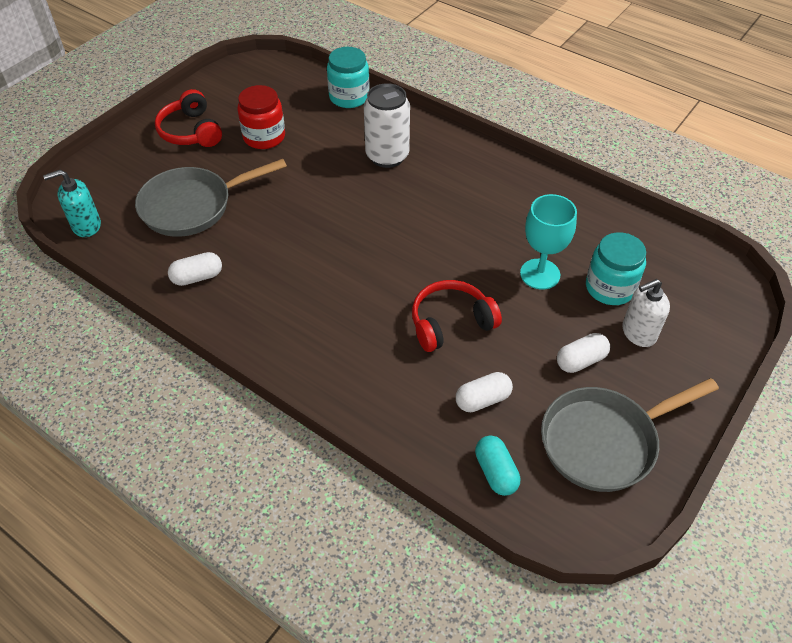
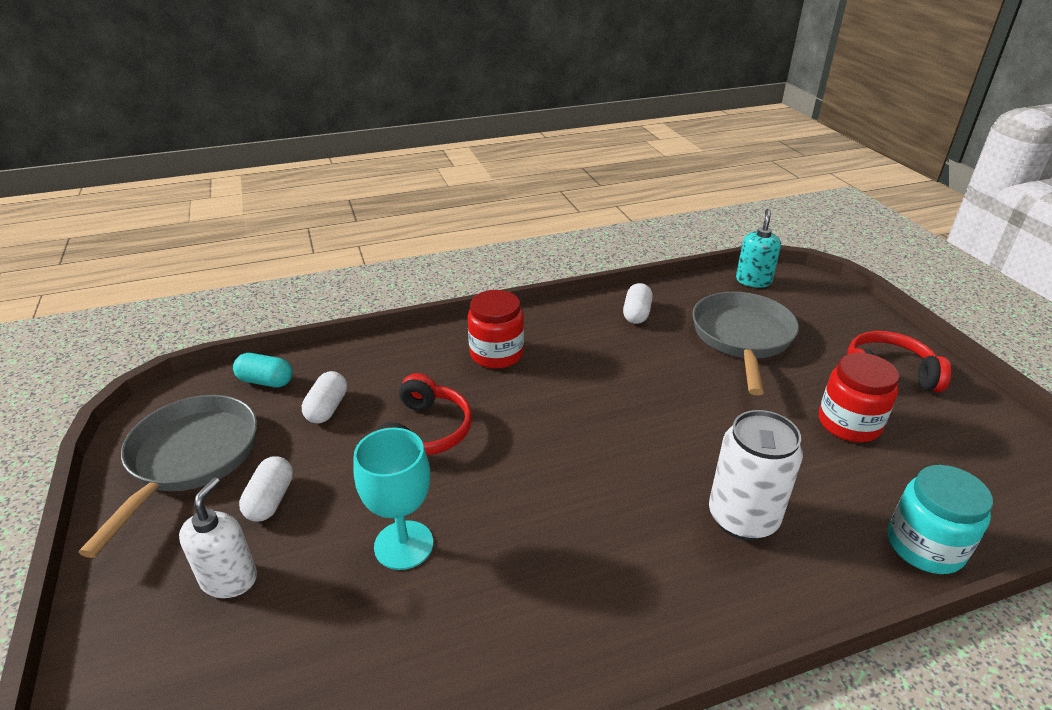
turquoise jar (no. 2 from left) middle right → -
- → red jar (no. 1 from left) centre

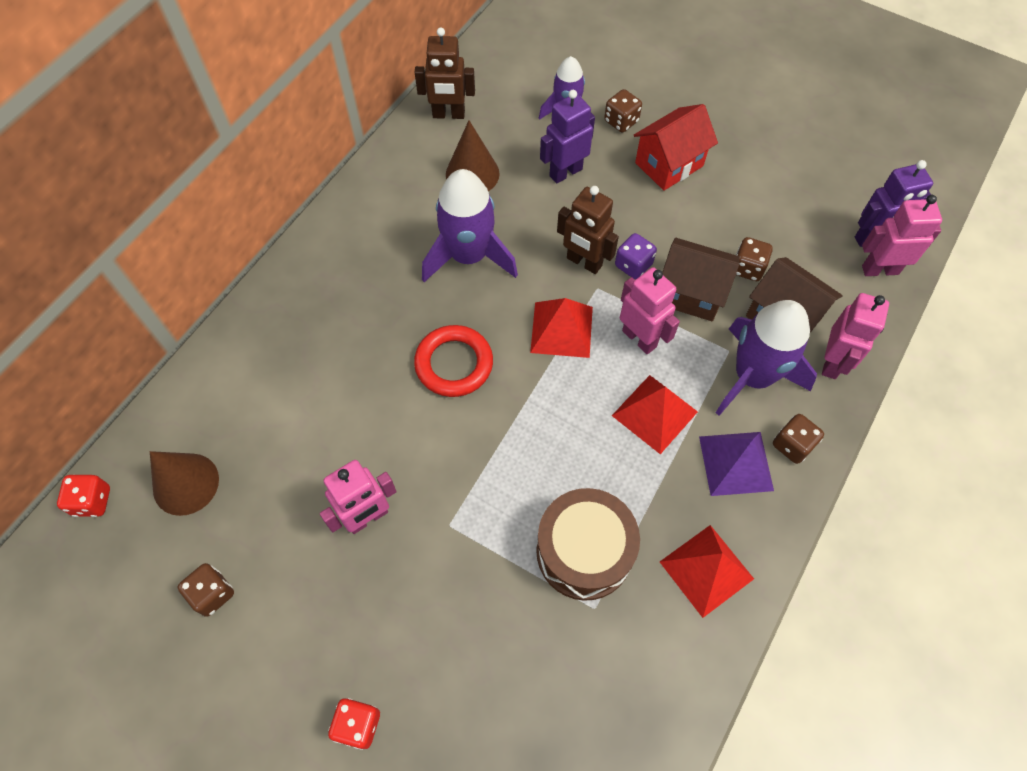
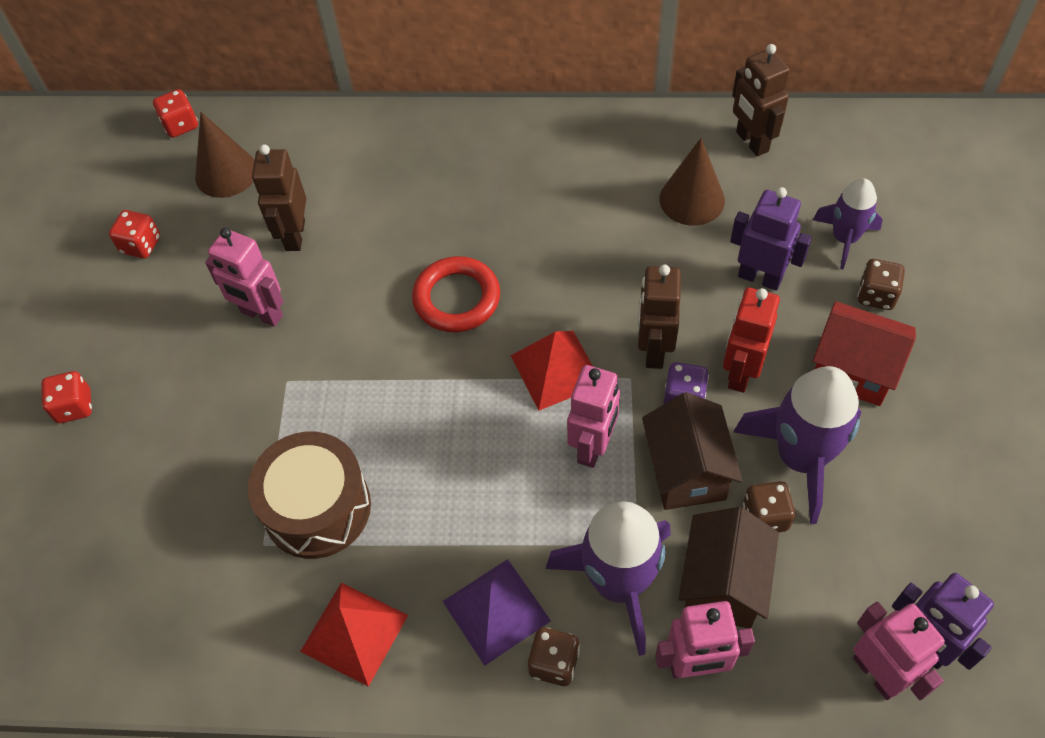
purple rocket (no. 1 from left in the first image) top centre → purple rocket (no. 2 from left) middle right, shifted
red pyramid (no. 2 from left) centre → -
brown dice (no. 1 from left) bottom left → red dice (no. 2 from left) top left
- → brown robot (no. 1 from left) top left
- → red robot middle right

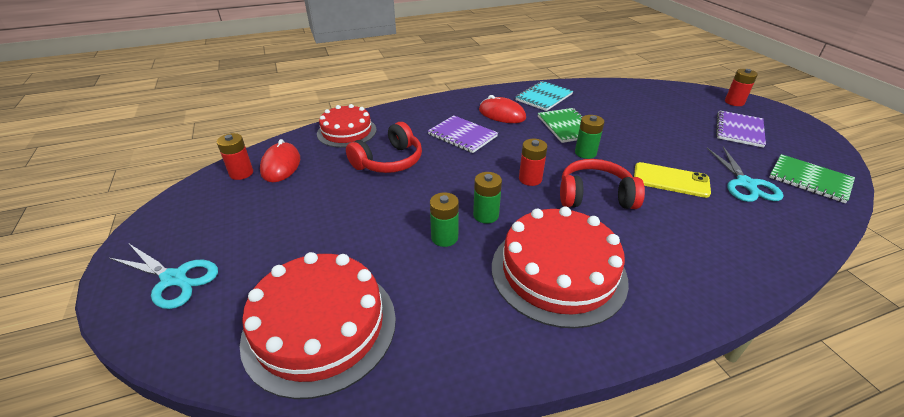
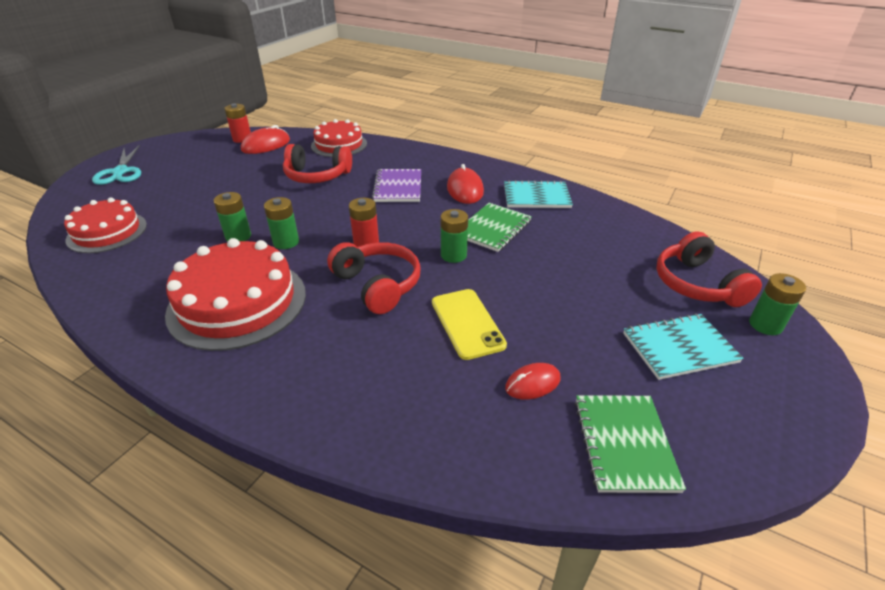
red battery (no. 3 from left) top right → green battery (no. 4 from left) middle right
purple notebook (no. 2 from left) top right → turquoise notebook (no. 2 from left) middle right
turquoise scissors (no. 2 from left) middle right → red mouse (no. 3 from left) centre
red cake (no. 1 from left) bottom centre → red cake (no. 1 from left) middle left, x0.65
- → red headphones (no. 3 from left) middle right

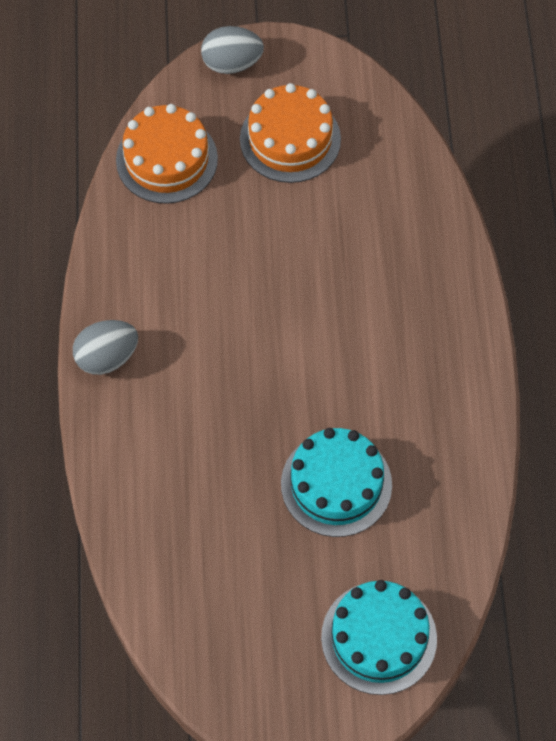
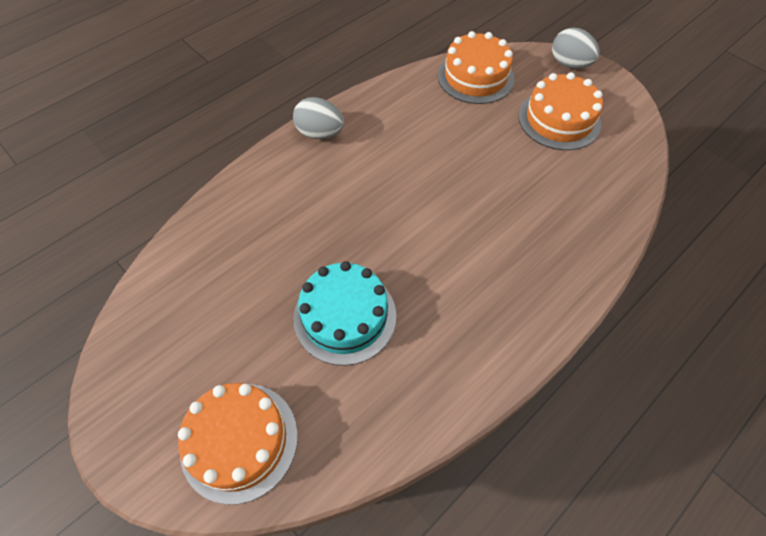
turquoise cake (no. 2 from left) bottom right → orange cake (no. 1 from left) bottom left

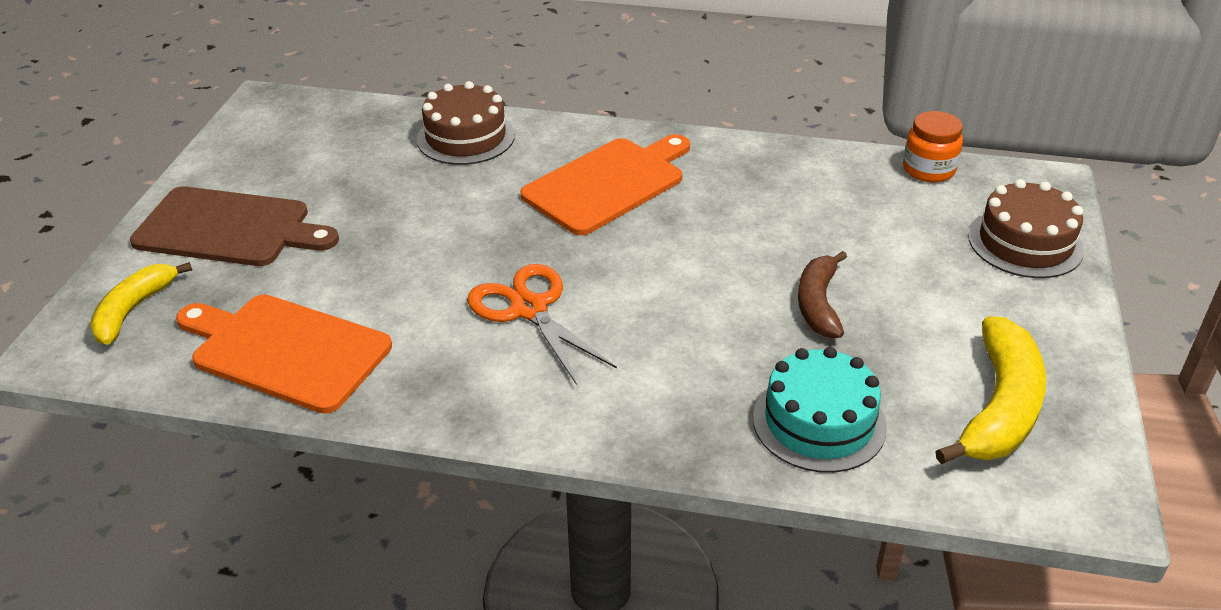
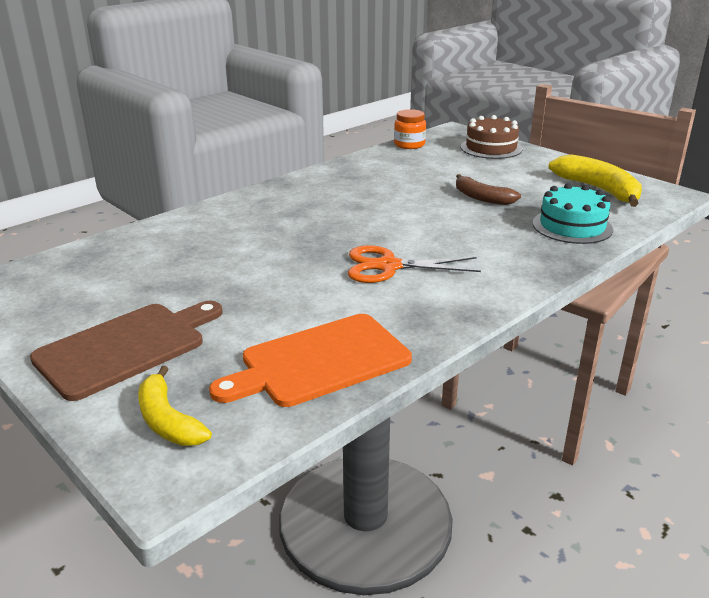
brown cake (no. 1 from left) top centre → -
orange cutting board (no. 2 from left) top centre → -

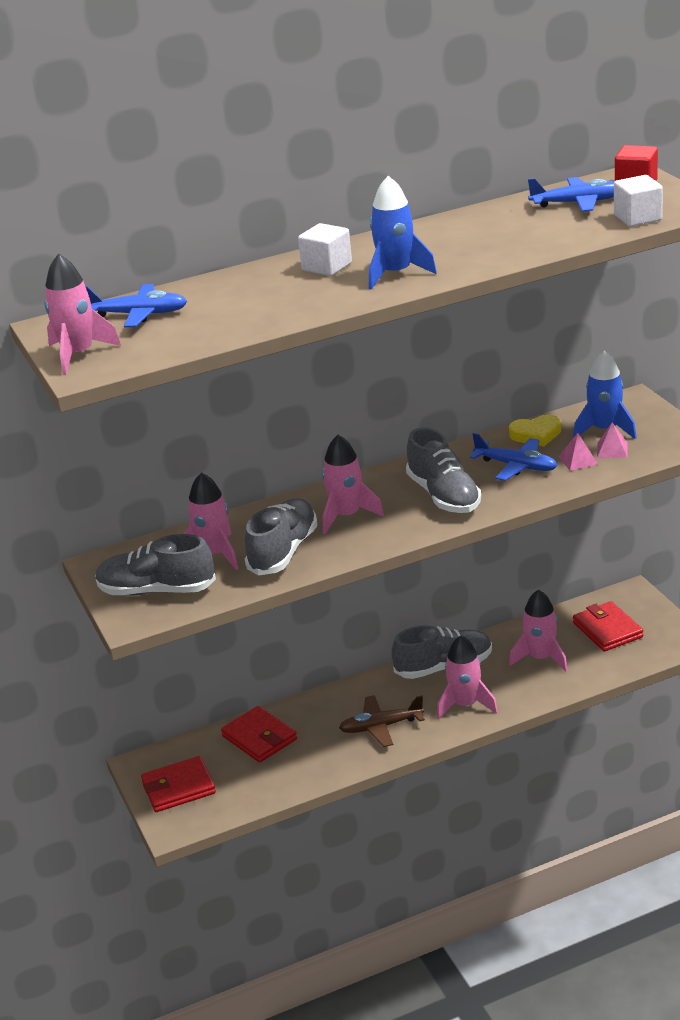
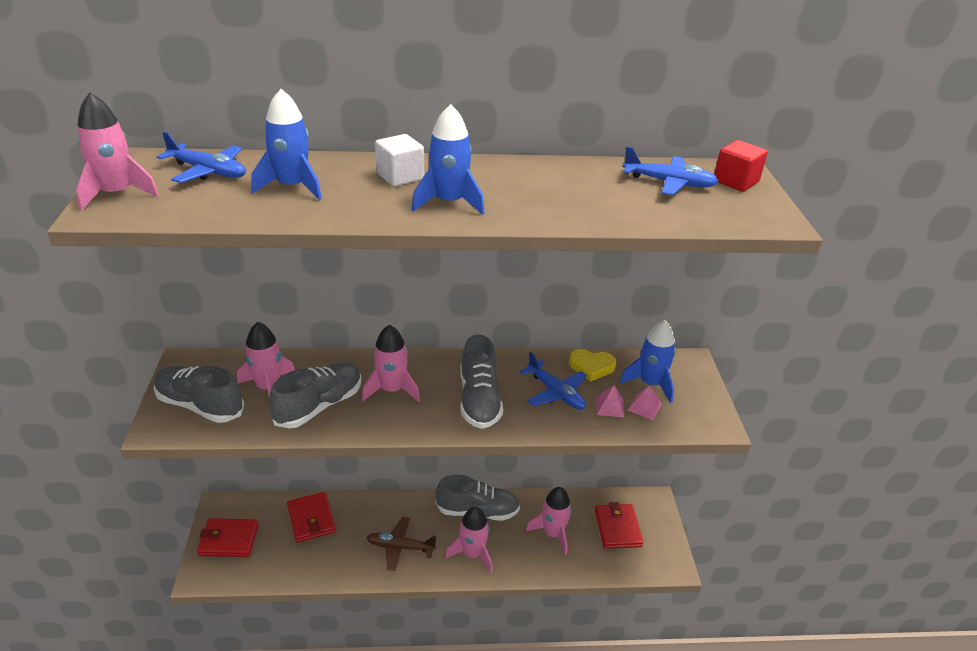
white cube (no. 2 from left) top right → -
- → blue rocket (no. 1 from left) top left

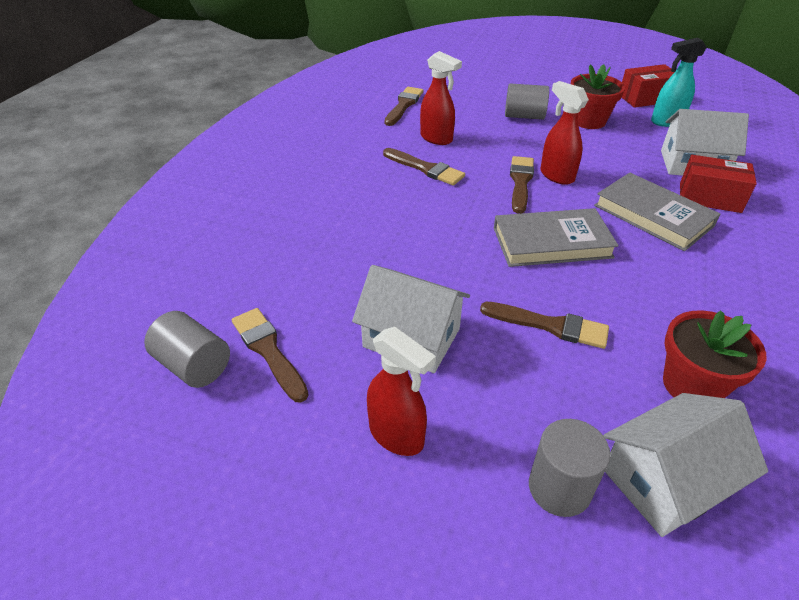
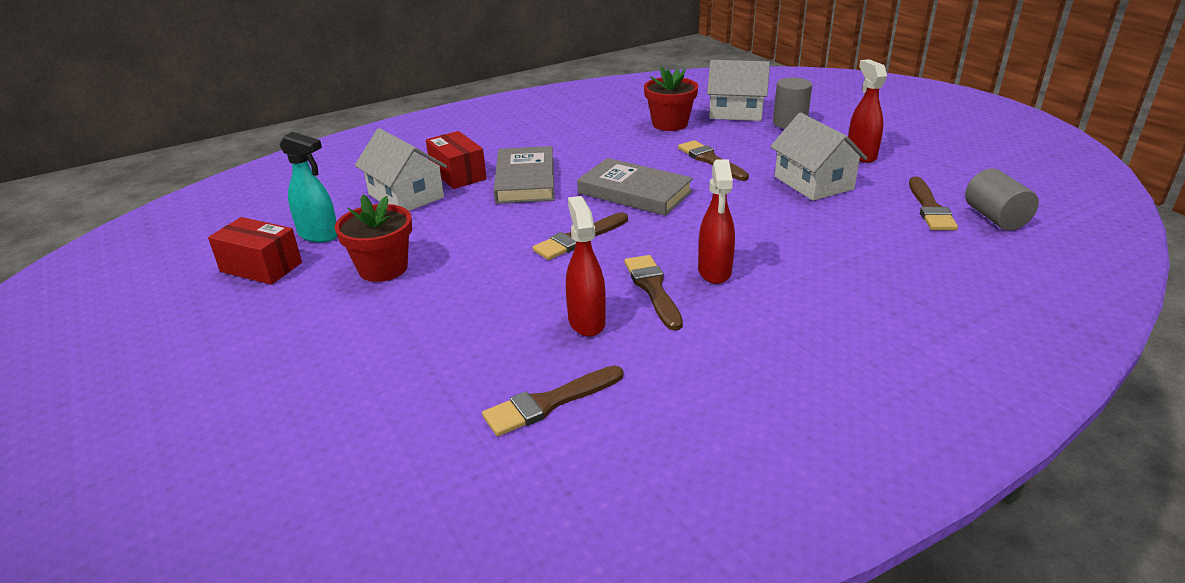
red spray bottle (no. 3 from left in the first image) top right → red spray bottle (no. 2 from left) centre, shifted
grey cylinder (no. 2 from left) top centre → -

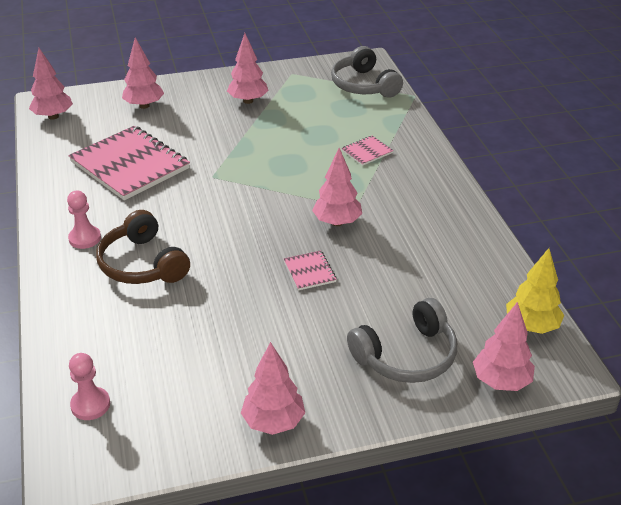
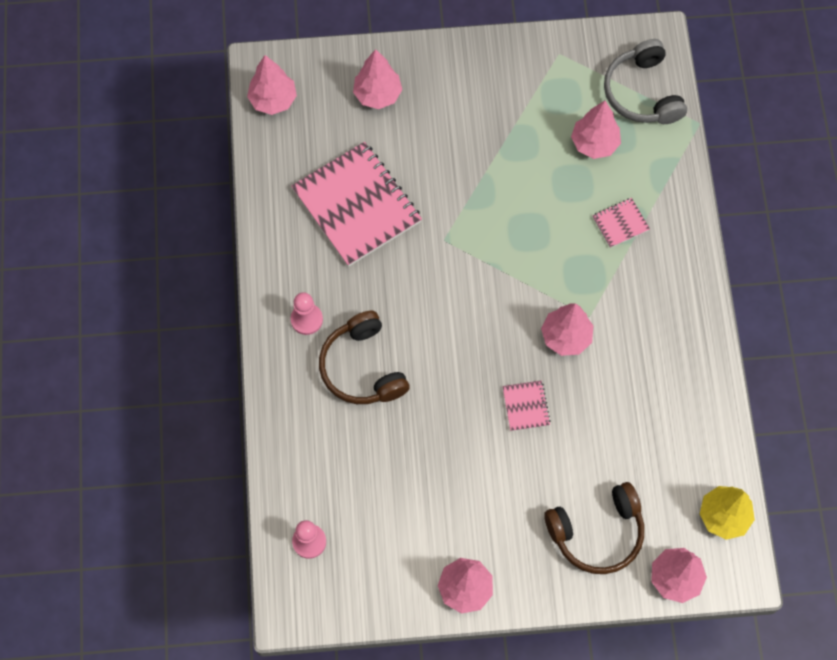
pink tree (no. 3 from left in the first image) top centre → pink tree (no. 5 from left) top right, shifted
grey headphones (no. 2 from left) bottom centre → brown headphones (no. 2 from left) bottom right

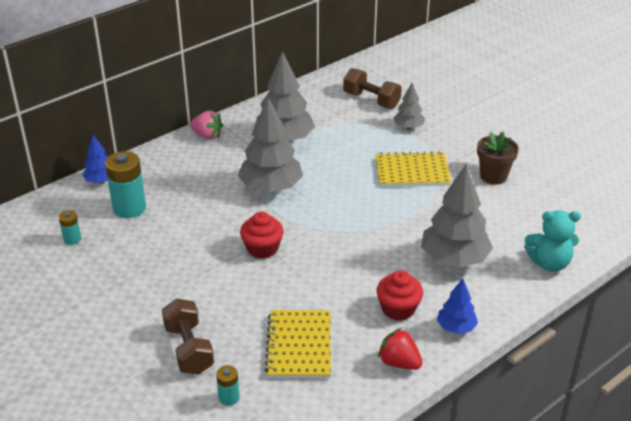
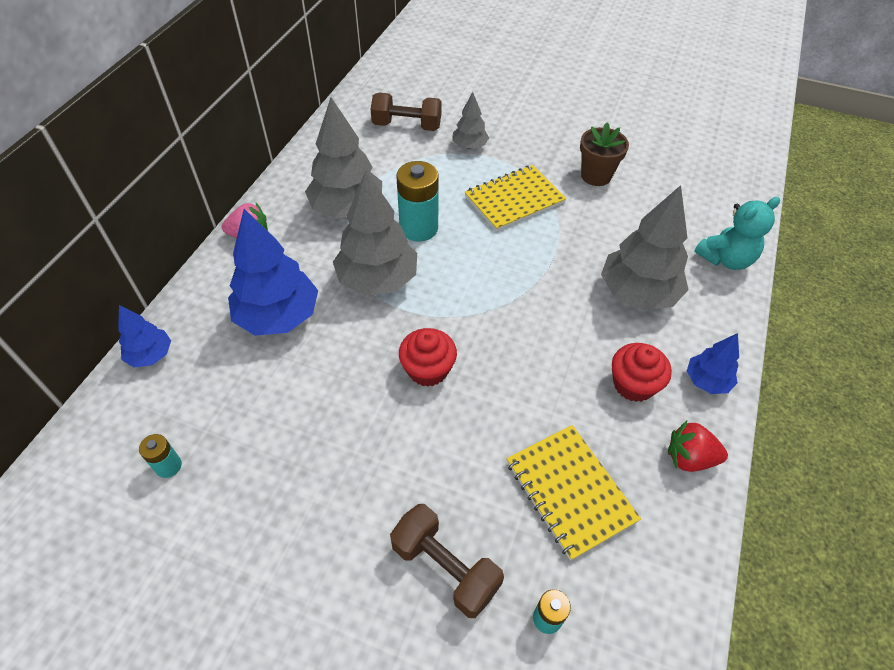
turquoise battery (no. 2 from left) middle left → turquoise battery (no. 2 from left) top centre, shifted
- → blue tree (no. 2 from left) middle left

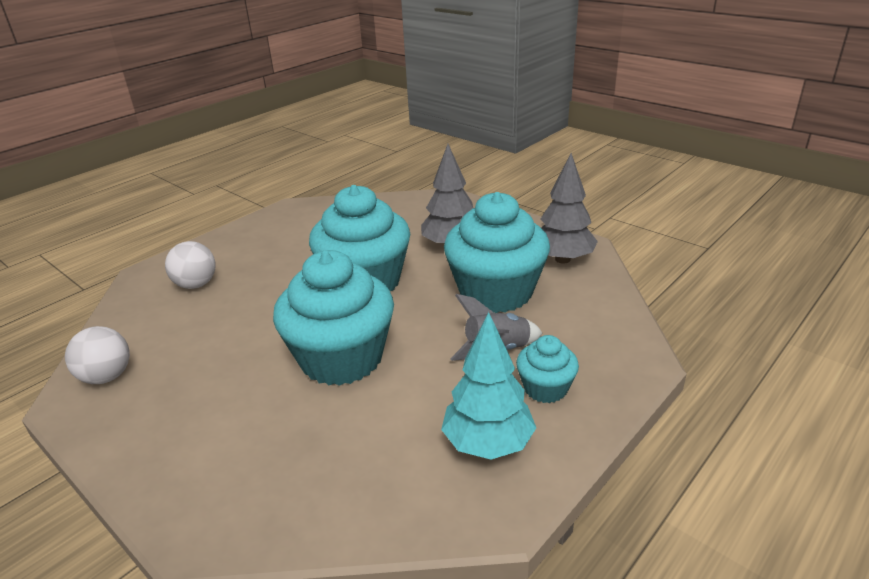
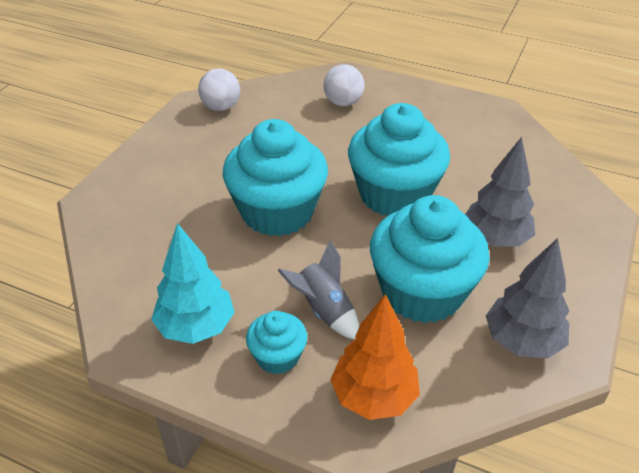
- → orange tree bottom centre

